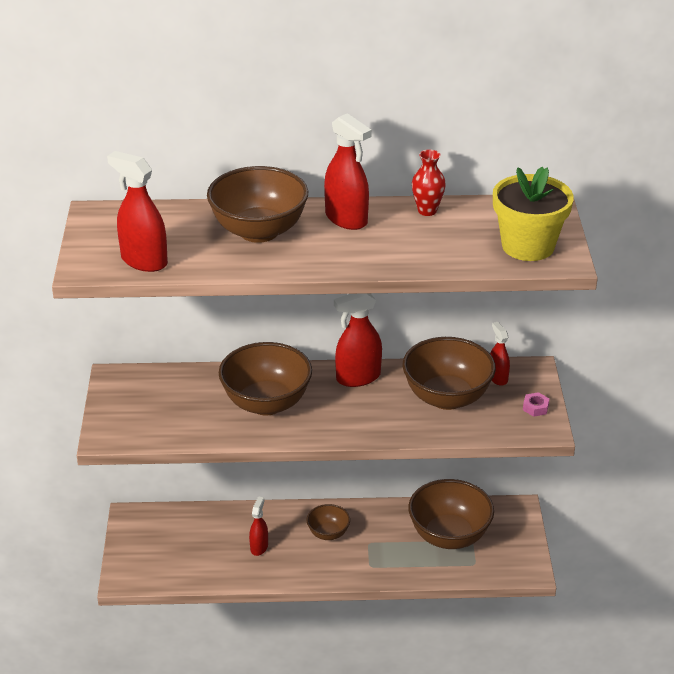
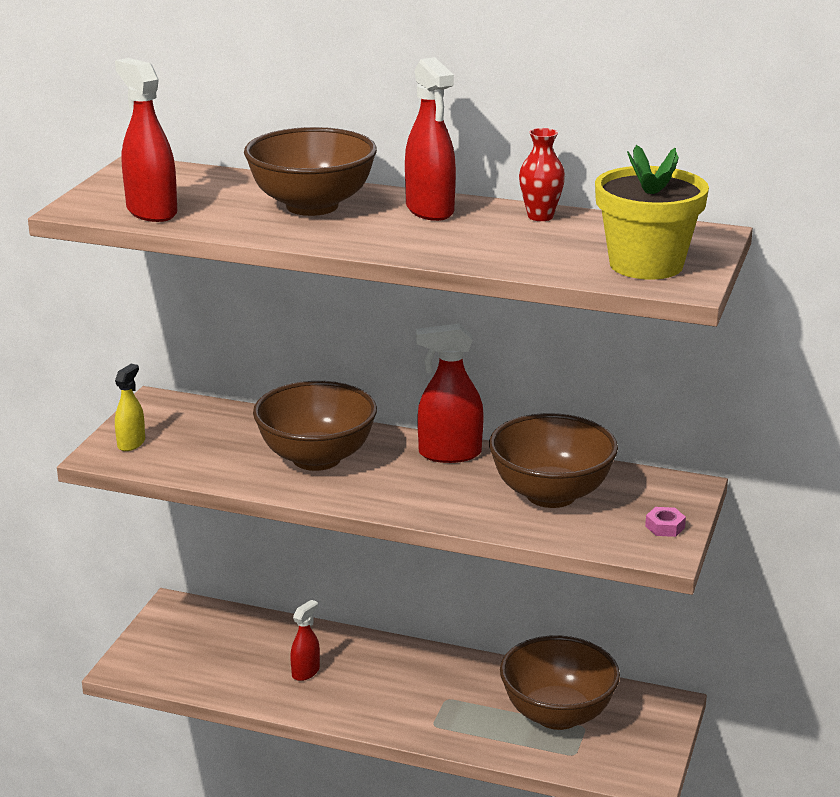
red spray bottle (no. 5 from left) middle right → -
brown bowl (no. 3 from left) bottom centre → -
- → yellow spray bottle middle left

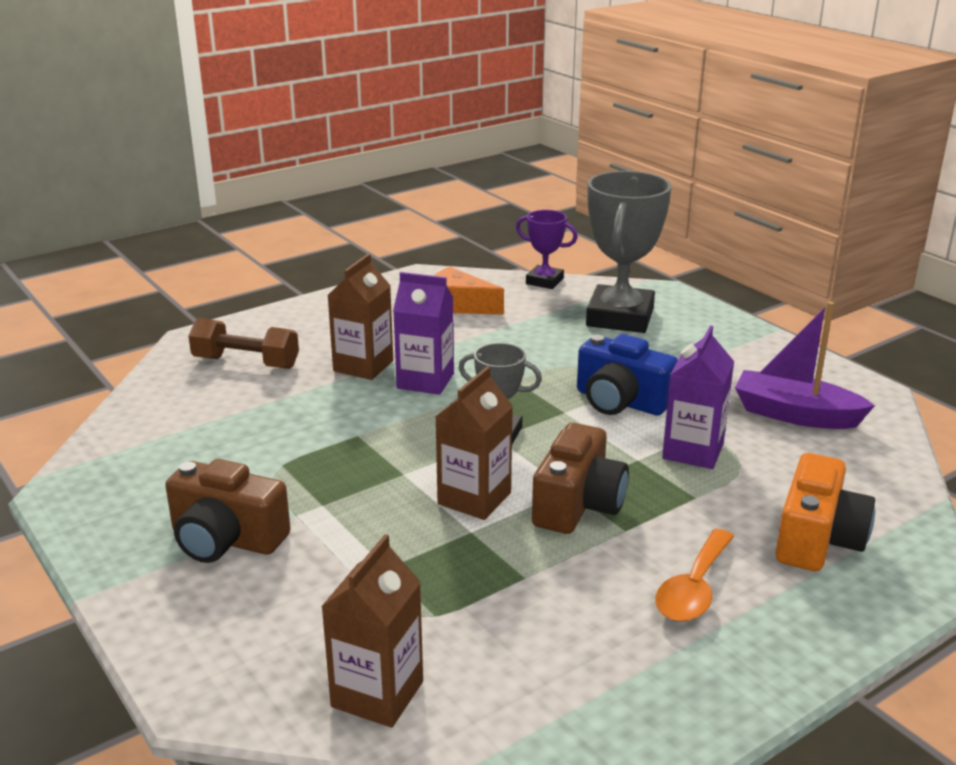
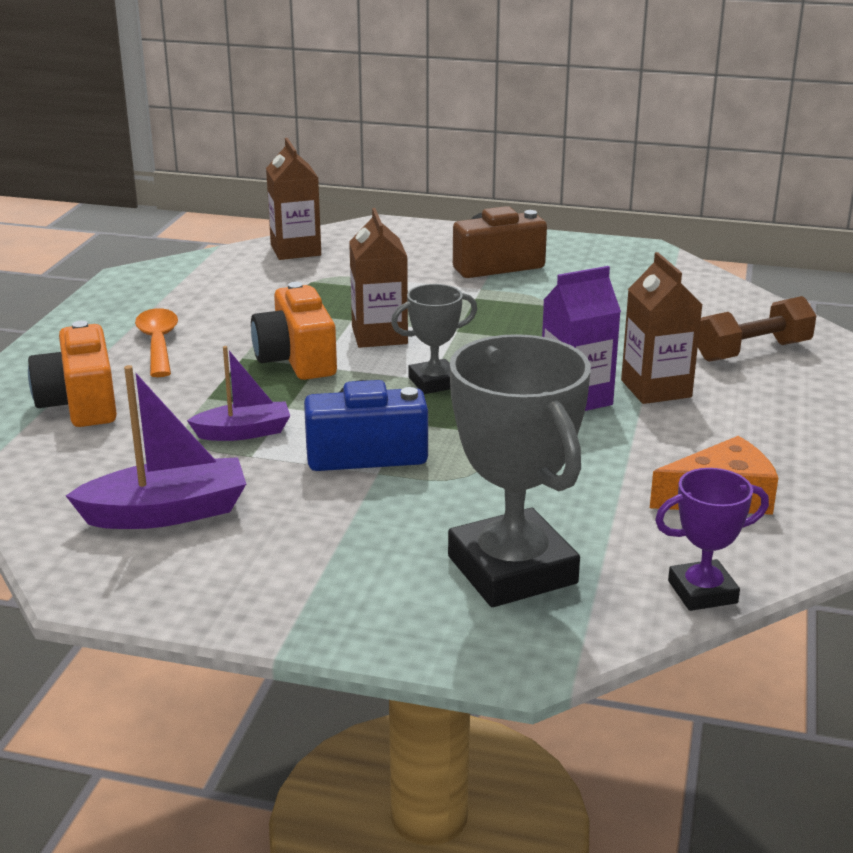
purple carton (no. 2 from left) middle right → purple boat (no. 2 from left) middle left
brown camera (no. 2 from left) centre → orange camera (no. 2 from left) centre

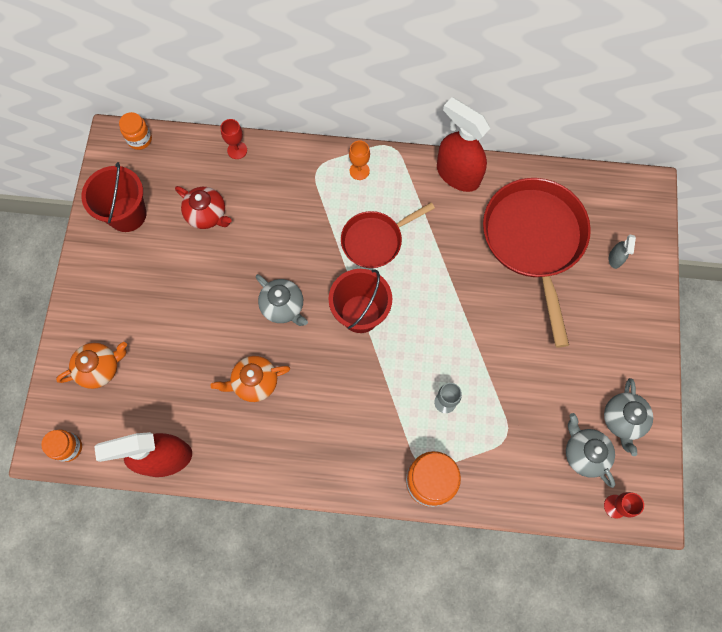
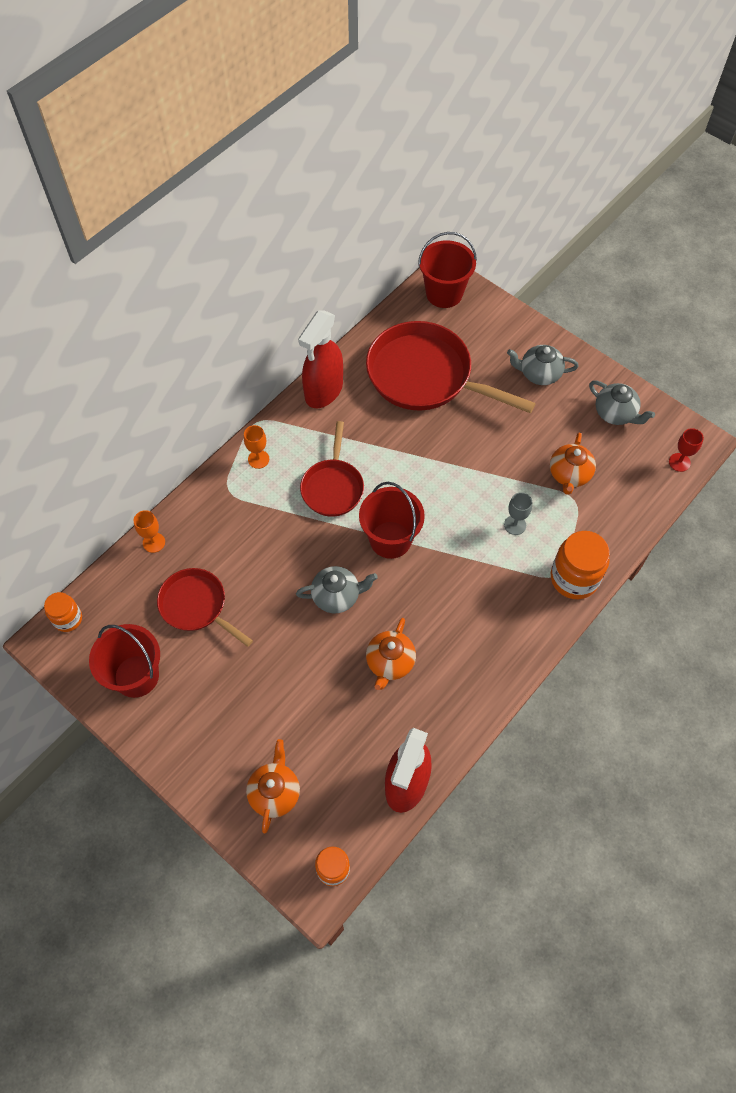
red spray bottle (no. 2 from left in the first image) top centre → red spray bottle (no. 1 from left) top centre, 45 degrees counterclockwise
red goblet (no. 1 from left) top left → orange goblet (no. 1 from left) middle left
red teapot top left → red pan (no. 1 from left) middle left
grey spray bottle middle right → -
grey teapot (no. 2 from left) bottom right → grey teapot (no. 2 from left) middle right, shifted
- → red bucket (no. 3 from left) top centre
- → orange teapot (no. 3 from left) middle right

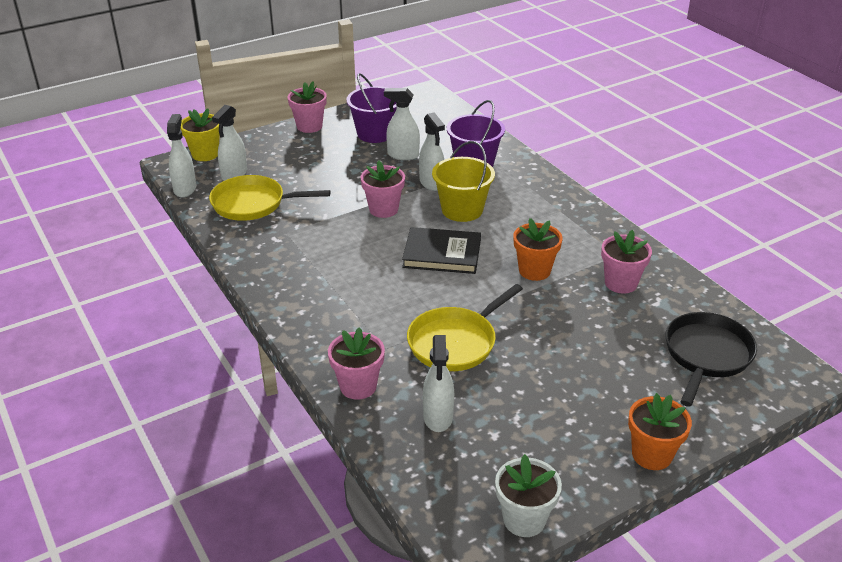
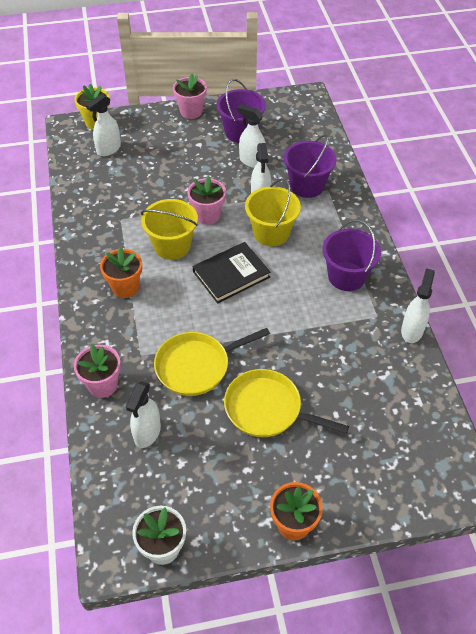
white spray bottle (no. 1 from left in the first image) top left → white spray bottle (no. 5 from left) middle right, shifted
yellow pan (no. 1 from left in the first image) middle left → yellow pan (no. 2 from left) centre, shifted
orange flower pot (no. 1 from left) centre → orange flower pot (no. 1 from left) middle left, shifted
black book centre, 60 degrees counterclockwise
pink flower pot (no. 4 from left) middle right → -
black pan middle right → -
- → yellow bucket (no. 1 from left) centre
- → purple bucket (no. 3 from left) middle right

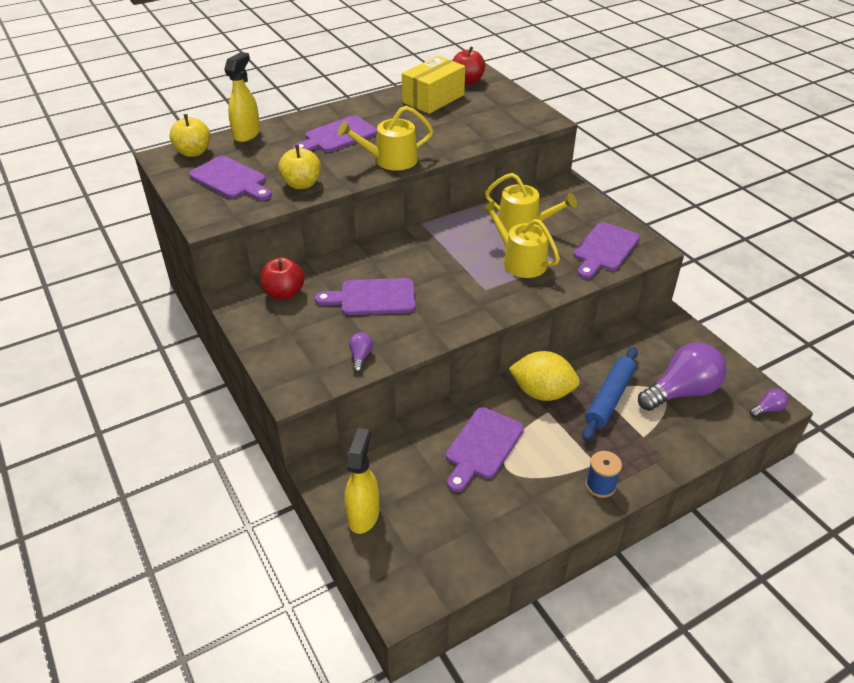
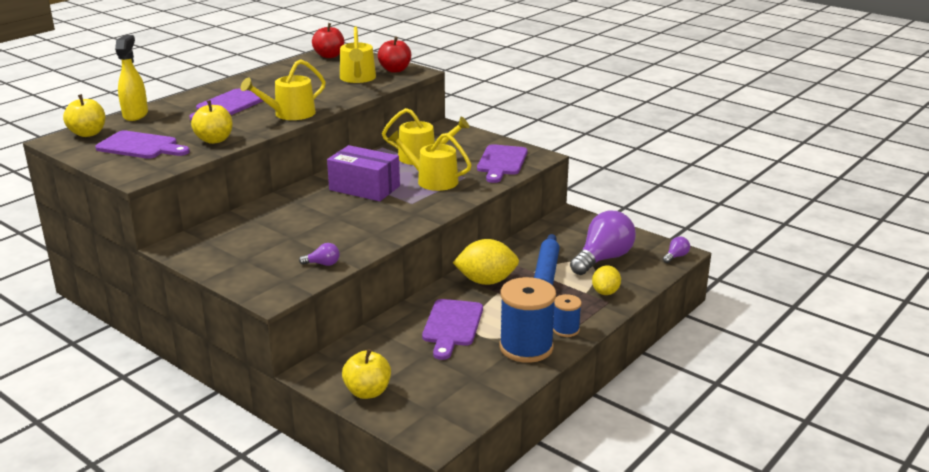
yellow box top centre → -
red apple (no. 1 from left in the first image) middle left → red apple (no. 2 from left) top centre, shifted
purple cutting board (no. 3 from left) centre → -
purple light bulb (no. 1 from left) centre, 105 degrees clockwise
yellow spray bottle (no. 2 from left) bottom centre → yellow apple (no. 3 from left) bottom centre
- → yellow watering can (no. 2 from left) top centre
- → purple box centre
- → yellow lemon (no. 2 from left) centre
- → blue spool (no. 1 from left) bottom centre

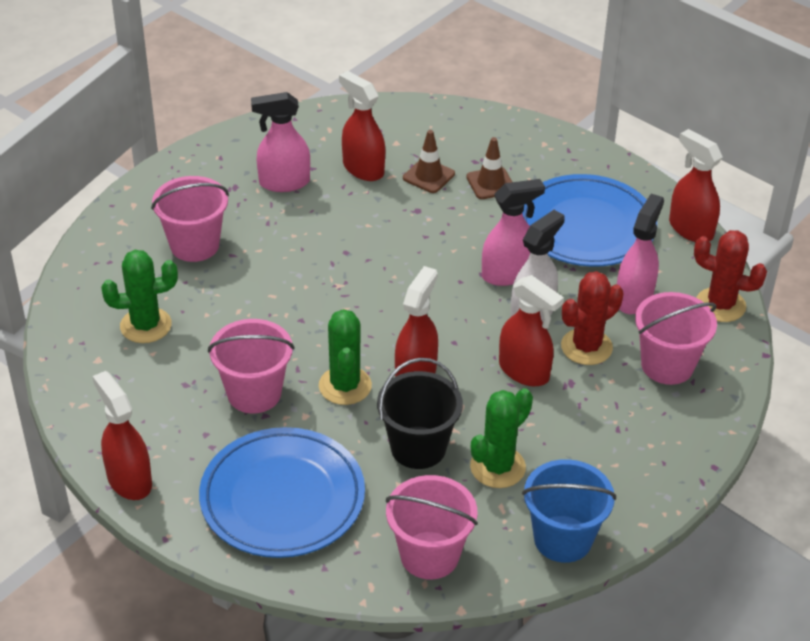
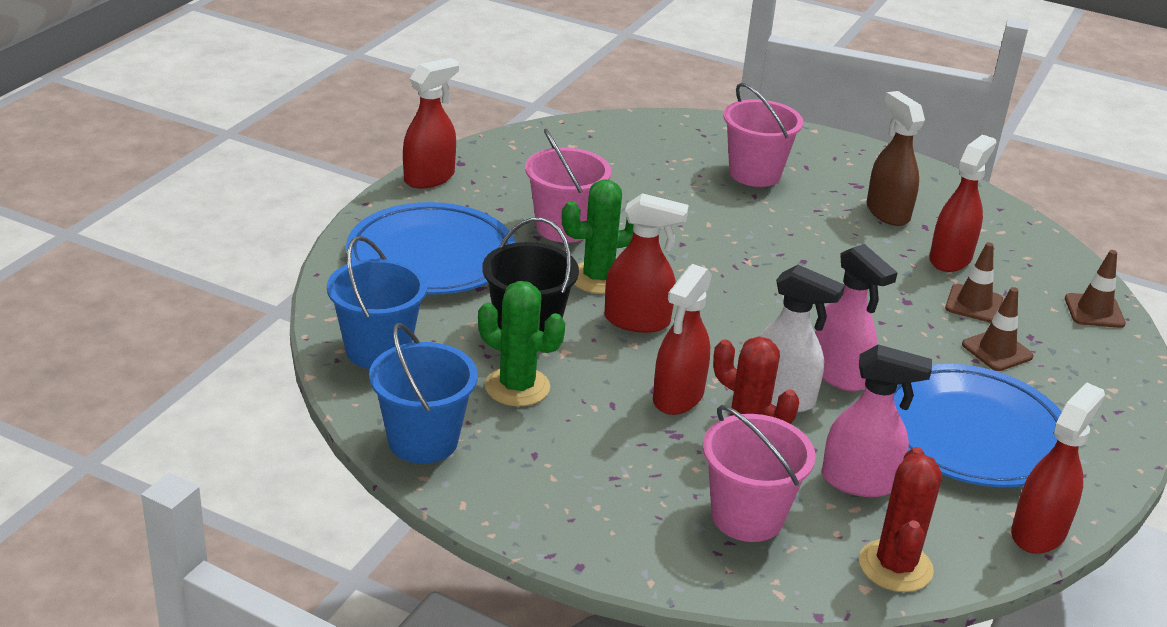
pink spray bottle (no. 1 from left) top centre → brown spray bottle top right
green cactus (no. 1 from left) middle left → -
pink bucket (no. 3 from left) bottom centre → blue bucket (no. 1 from left) middle left
- → brown traffic cone (no. 3 from left) middle right

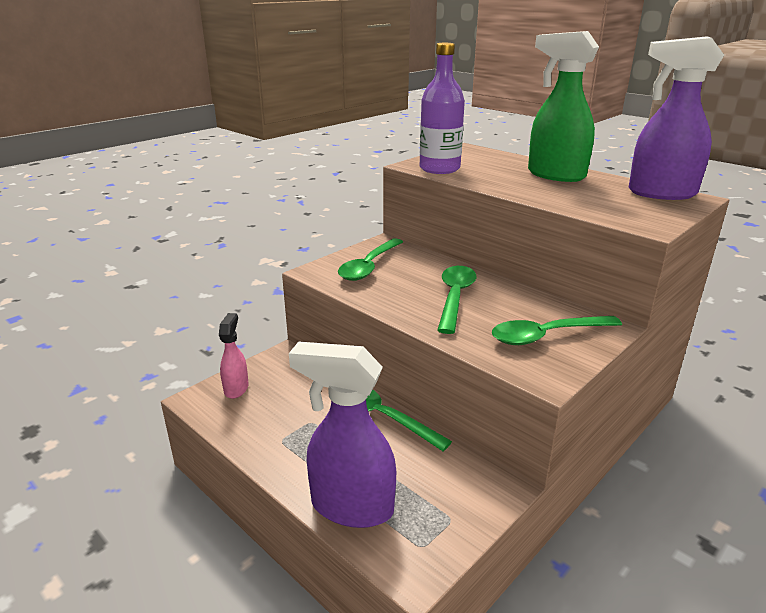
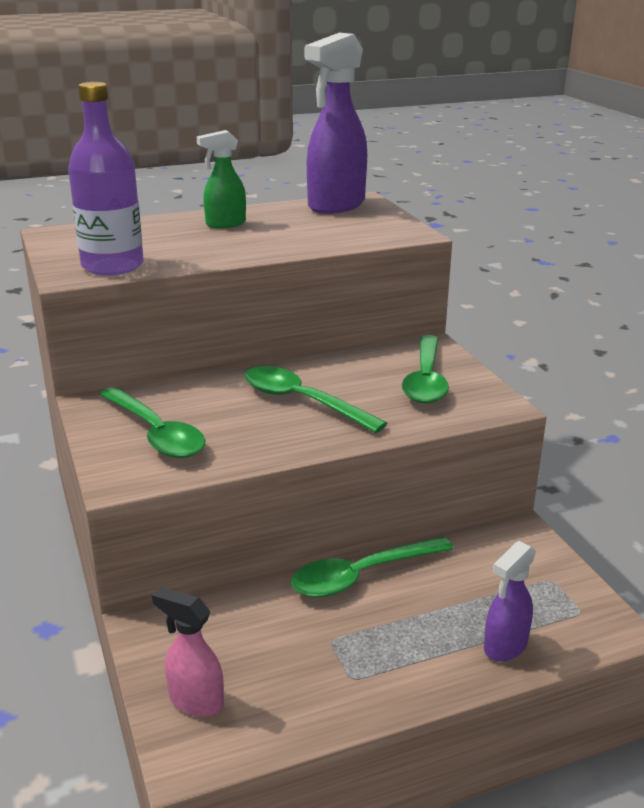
green spray bottle top right → green spray bottle top centre, x0.54
purple spray bottle (no. 1 from left in the first image) bottom centre → purple spray bottle (no. 2 from left) bottom right, x0.54

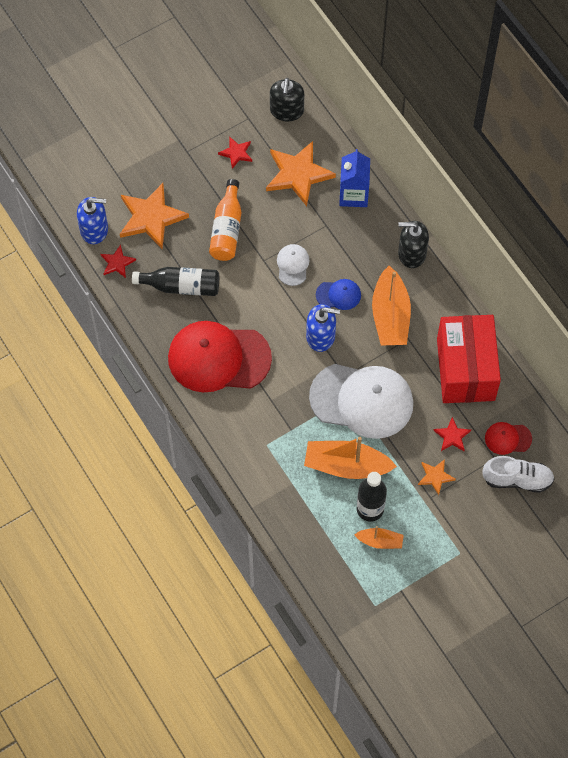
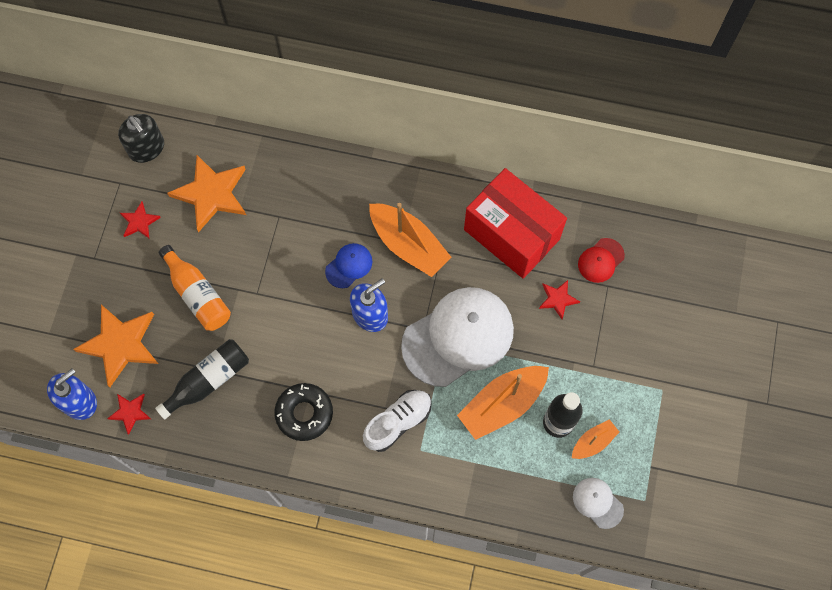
blue carton top centre → -
black soap dispenser (no. 2 from left) top right → -
white cap (no. 1 from left in the first image) centre → white cap (no. 2 from left) bottom right, shifted
red cap (no. 1 from left) centre → black donut bottom centre
white shoe middle right → white shoe bottom centre, shifted
orange star (no. 3 from left) middle right → -

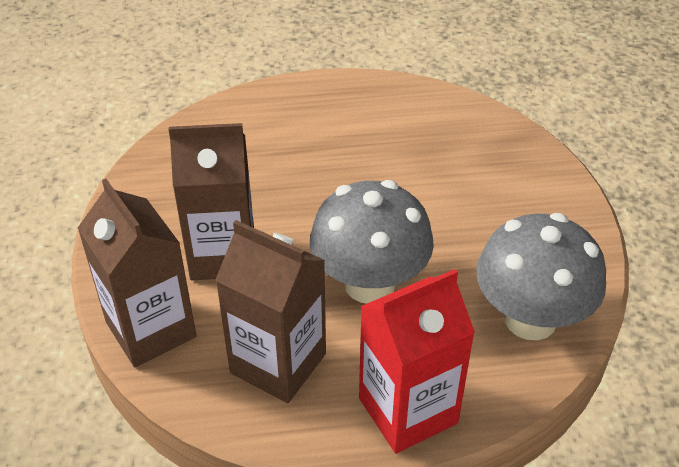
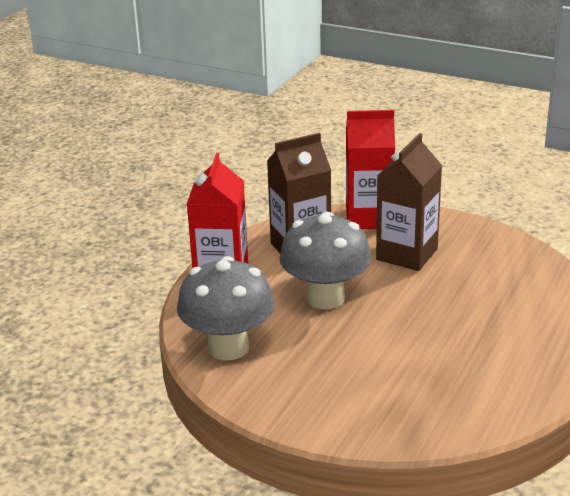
brown carton (no. 1 from left) middle left → red carton (no. 2 from left) centre

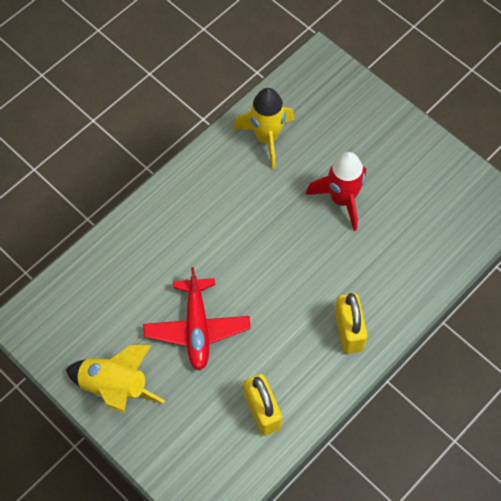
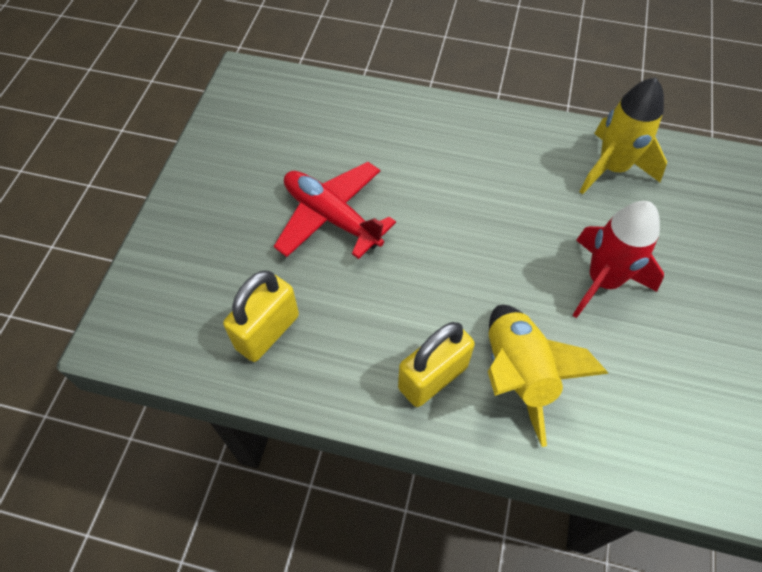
red plane centre, 75 degrees clockwise
yellow rocket (no. 1 from left) bottom left → yellow rocket (no. 1 from left) middle right, shifted

